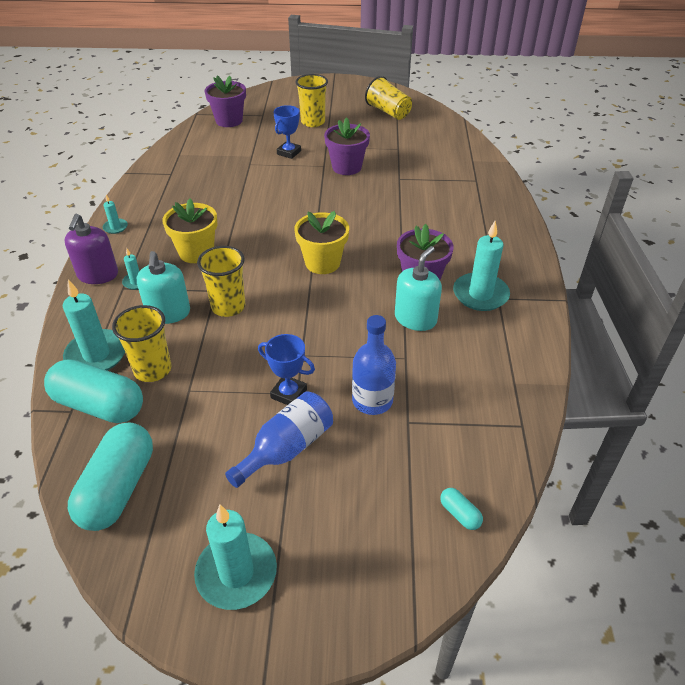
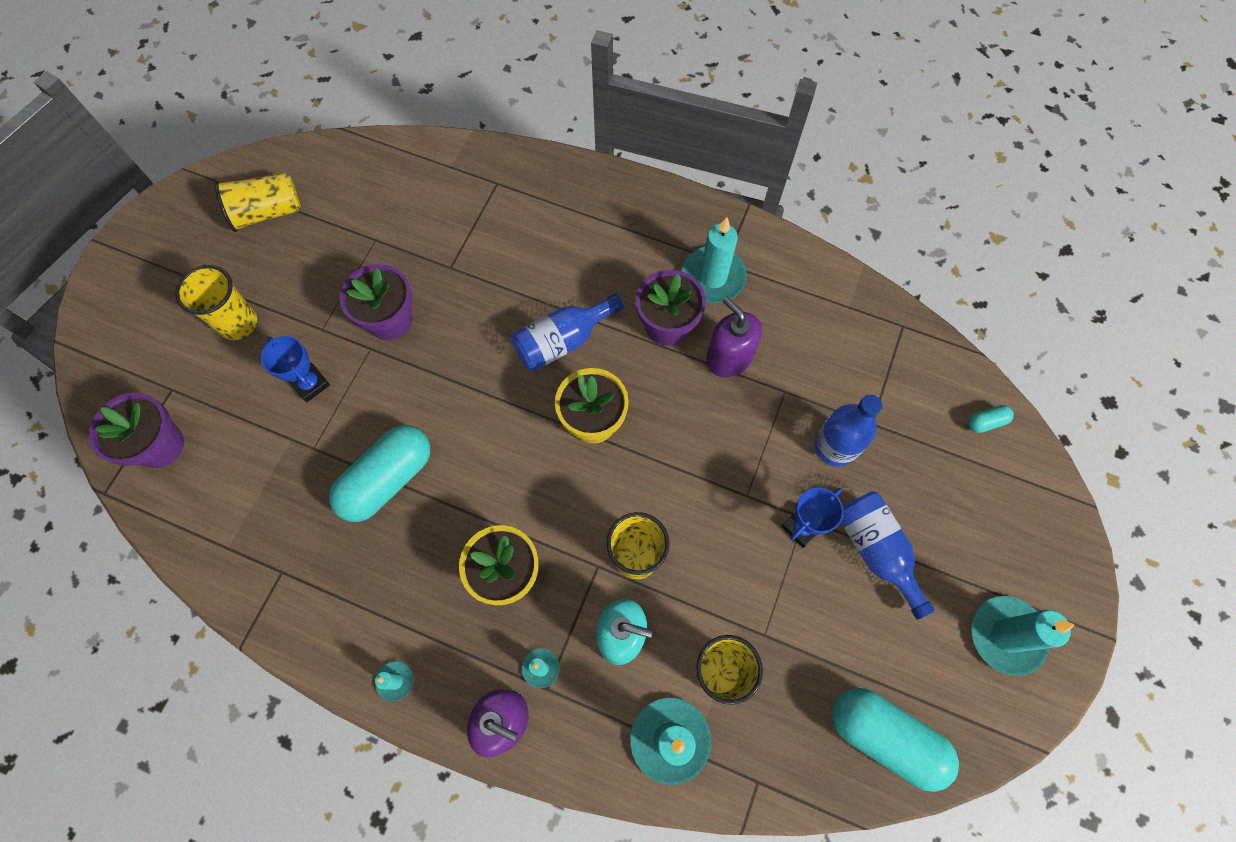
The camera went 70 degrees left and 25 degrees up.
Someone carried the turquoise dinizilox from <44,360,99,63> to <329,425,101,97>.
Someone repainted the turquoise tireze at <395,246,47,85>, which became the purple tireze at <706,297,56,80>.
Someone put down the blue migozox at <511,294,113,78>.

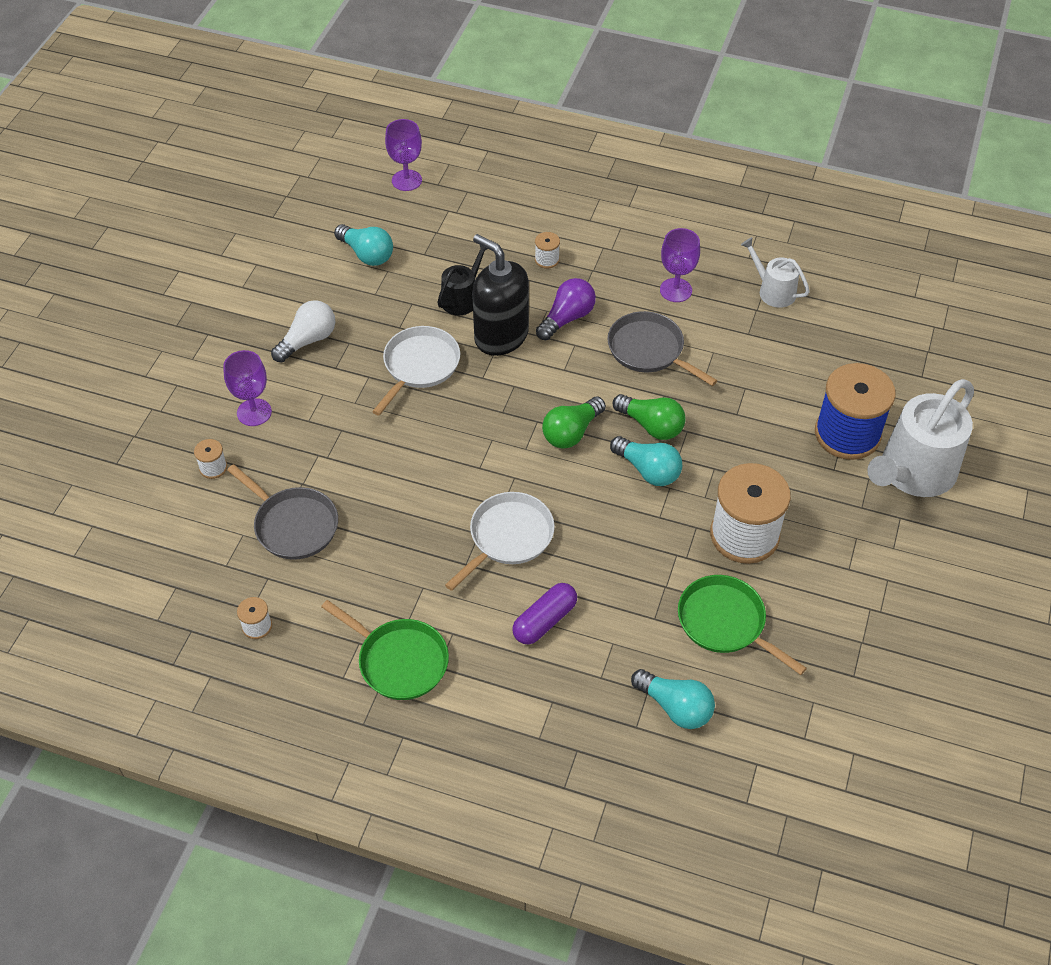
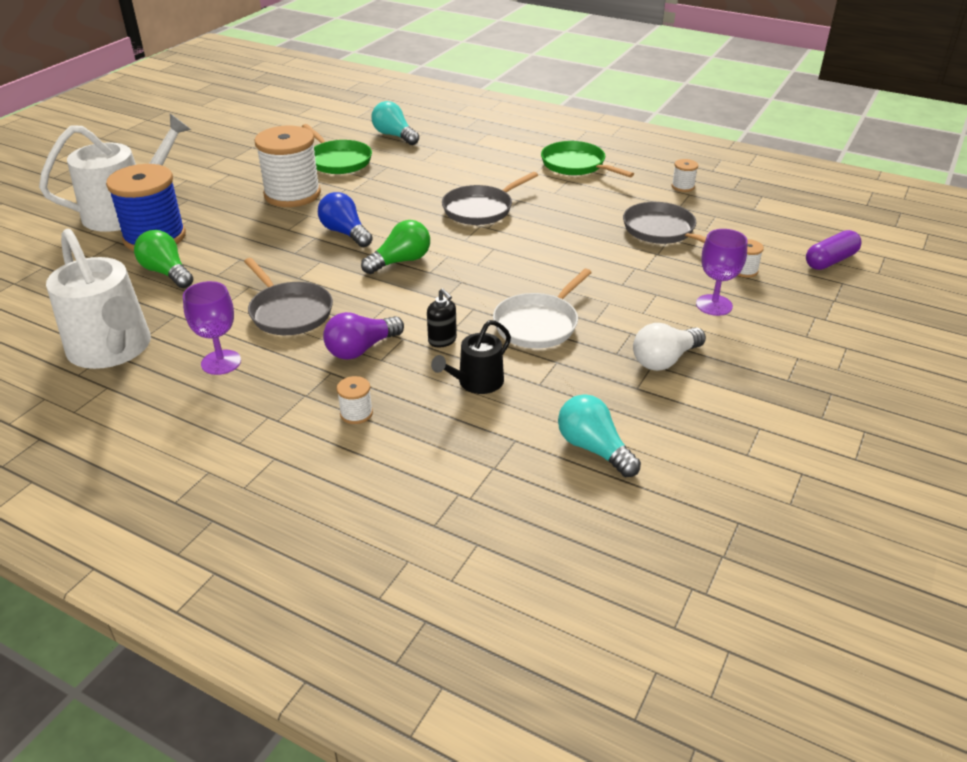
The camera went 170 degrees left and 15 degrees down.
Someone took away the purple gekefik at <385,119,37,72>.
Someone repainted the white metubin at <445,492,110,99>, which became the grey metubin at <442,172,96,53>.
Someone scaled the black tireze at <472,234,57,122> by 0.44.
Someone carried the purple dinizilox from <513,583,64,62> to <806,230,56,40>.
Someone repainted the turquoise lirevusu at <610,436,72,50>, which became the blue lirevusu at <318,192,55,55>.
Someone carried the green lirevusu from <613,394,73,46> to <134,230,59,58>.
Someone scaled the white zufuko at <741,237,69,71> by 1.90.

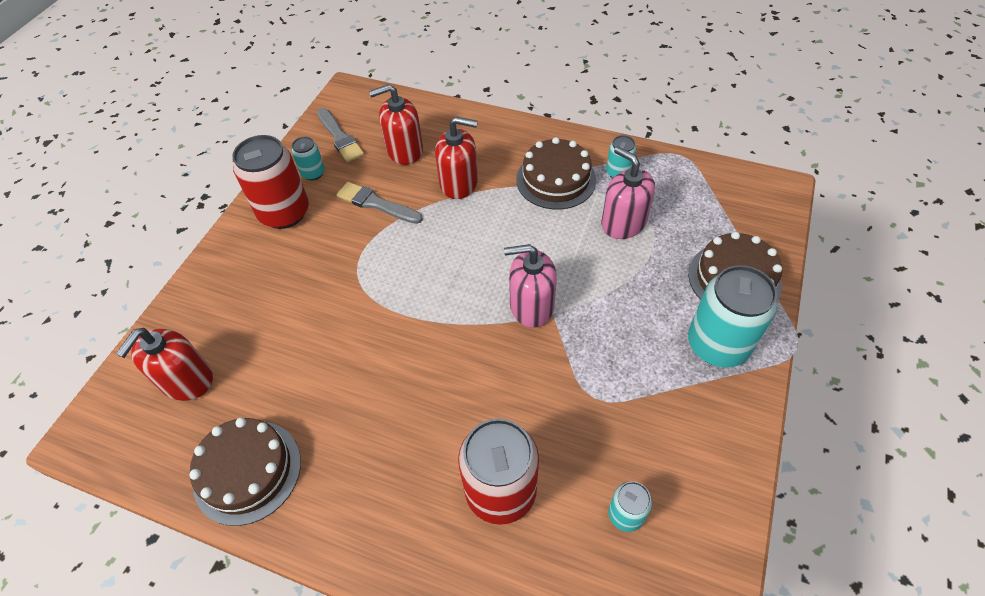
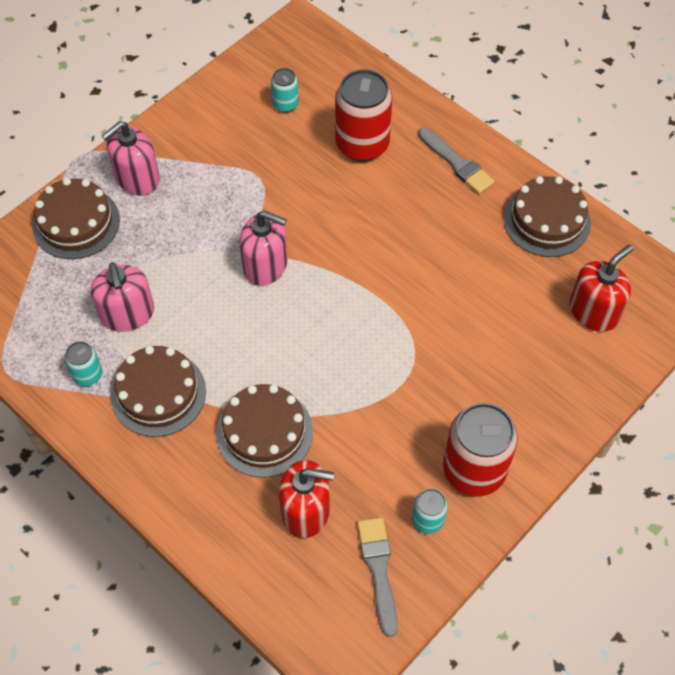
The camera went 160 degrees left and 5 degrees up.
Someone carried the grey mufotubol from <337,182,86,42> to <418,127,77,67>.
Someone swapped the red tireze at <435,117,43,82> for the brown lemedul at <216,384,97,93>.
Someone swapped the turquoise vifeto at <688,265,89,103> for the pink tireze at <102,121,58,75>.

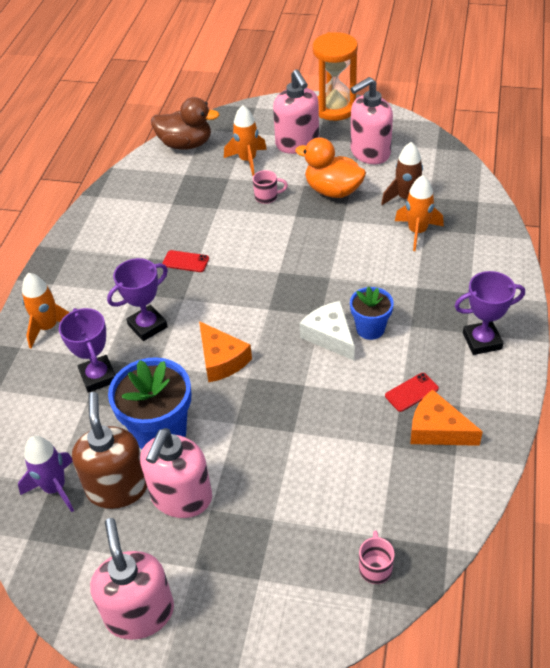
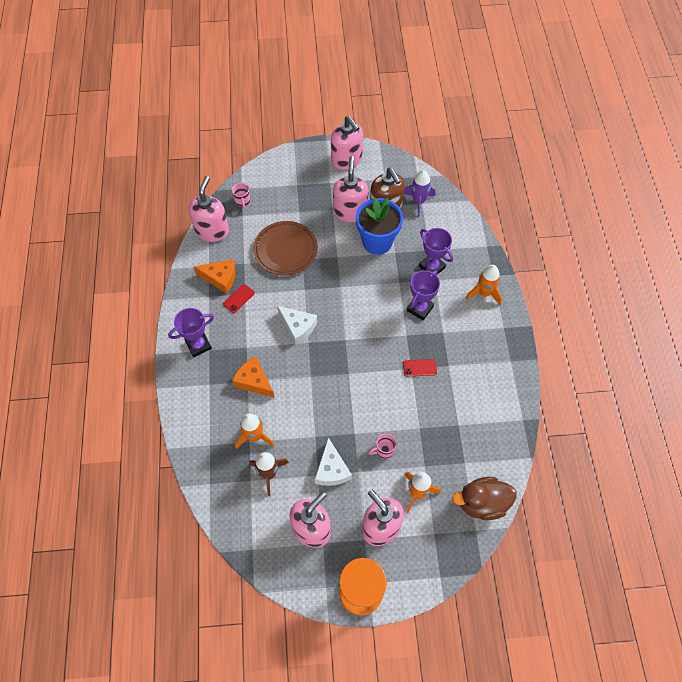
The camera went 160 degrees right and 15 degrees up.
Someone carried the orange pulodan from <199,321,53,61> to <232,357,43,41>.
Someone swapped the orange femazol at <295,137,71,61> for the white pulodan at <315,438,37,48>.
Someone took away the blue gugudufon at <350,286,44,54>.
Someone put down the pink tireze at <189,176,40,66>.
Someone put down the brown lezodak at <253,221,65,54>.

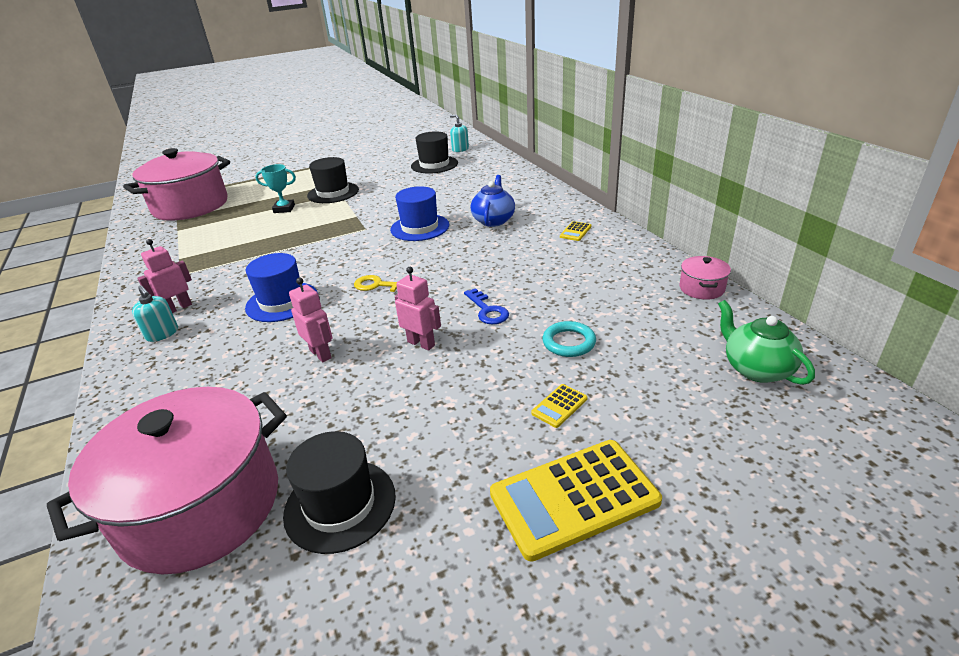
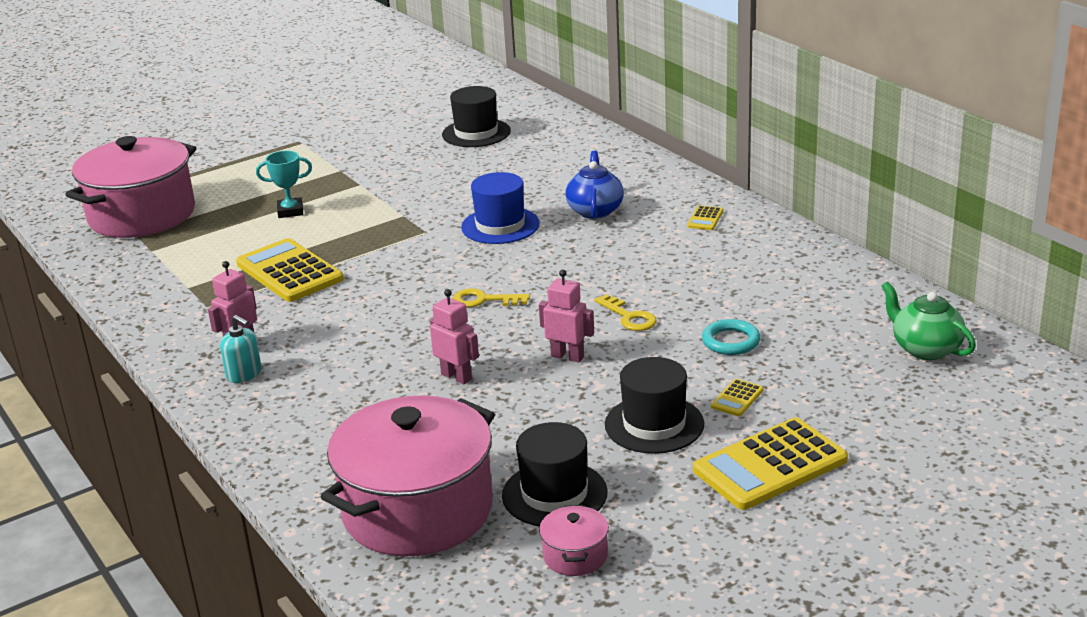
The camera went 10 degrees left and 5 degrees down.
Someone took away the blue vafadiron at <245,253,73,69>.
Someone carried the black vafadiron from <307,157,52,46> to <605,357,99,97>.
Someone took away the turquoise tireze at <450,115,19,37>.
Someone repainted the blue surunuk at <464,288,45,36>, which became the yellow surunuk at <594,294,63,37>.
Someone carried the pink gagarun from <680,256,51,44> to <539,505,70,71>.
Someone put down the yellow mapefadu at <236,238,108,64>.

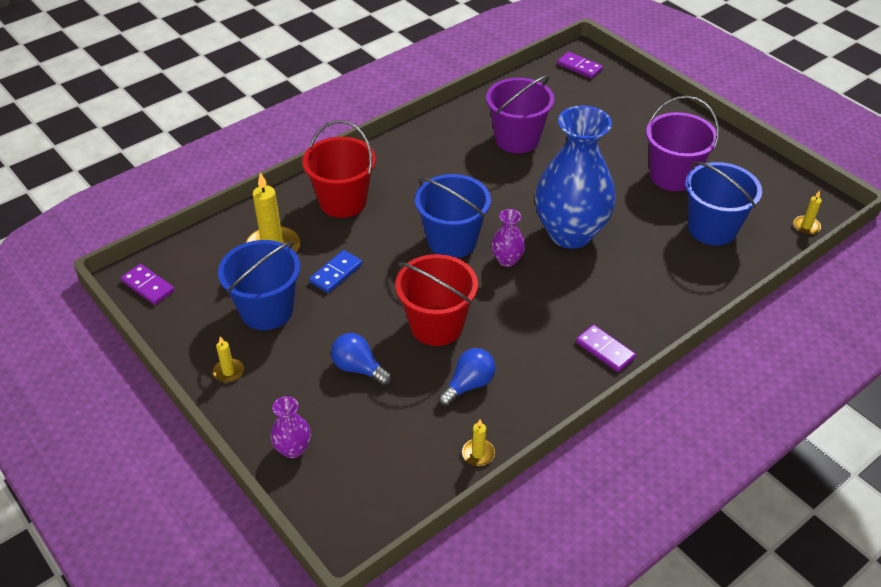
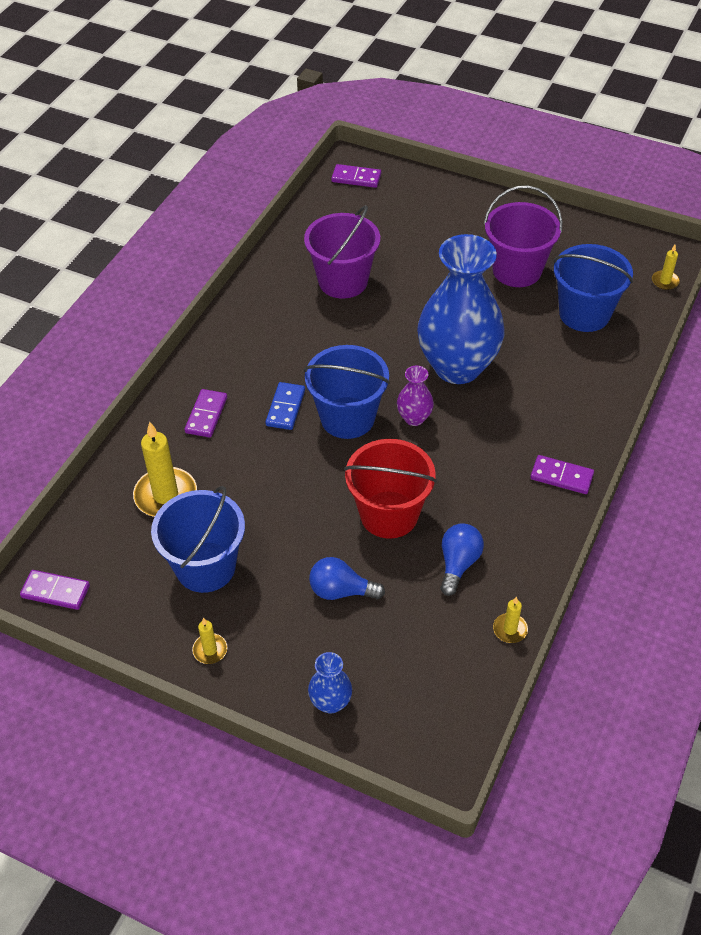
The camera went 25 degrees left and 5 degrees up.
Someone repainted the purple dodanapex at <270,396,41,62>, which became the blue dodanapex at <308,652,44,62>.
Someone swapped the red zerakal at <302,120,74,98> for the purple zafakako at <184,389,43,49>.
Someone carried the blue zafakako from <309,250,53,43> to <265,382,40,48>.

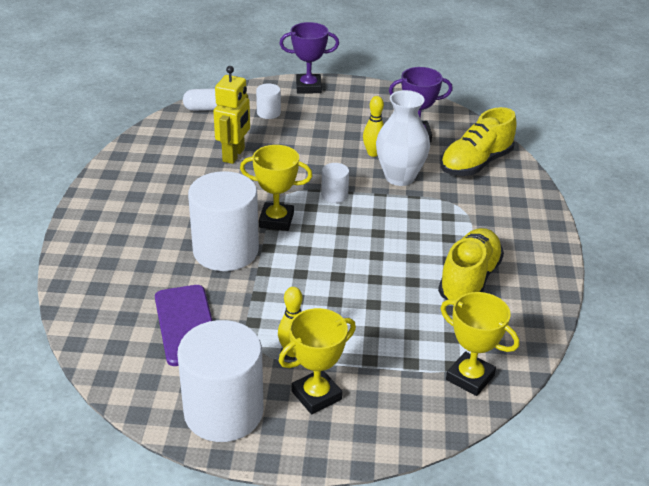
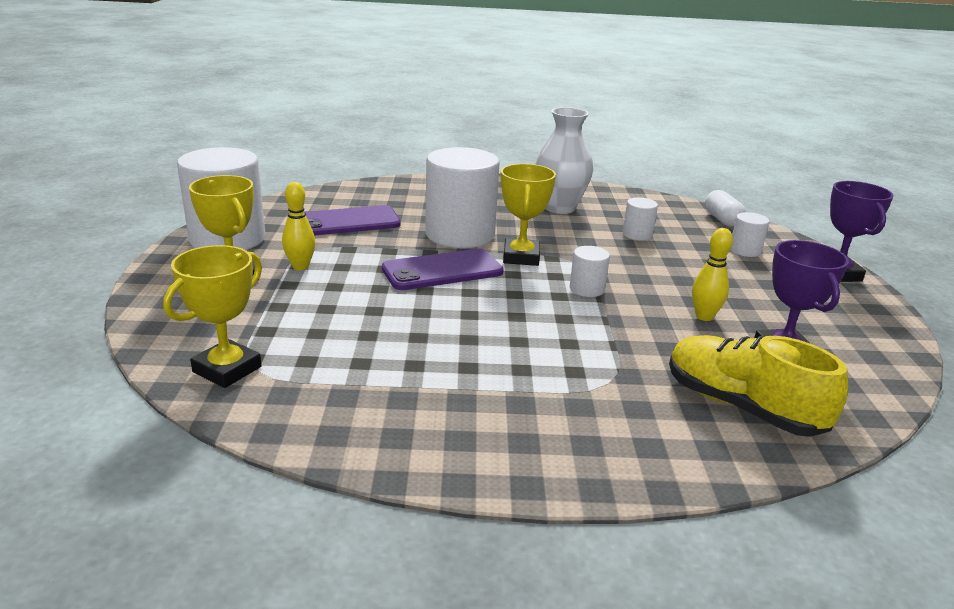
The camera went 85 degrees right and 10 degrees down.
Someone swapped the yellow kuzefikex at <213,66,37,98> for the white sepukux at <622,197,36,44>.
Someone carried the white dodanapex from <376,90,54,96> to <535,107,58,107>.
Someone took away the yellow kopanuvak at <438,228,66,72>.
Someone put down the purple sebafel at <382,249,122,41>.

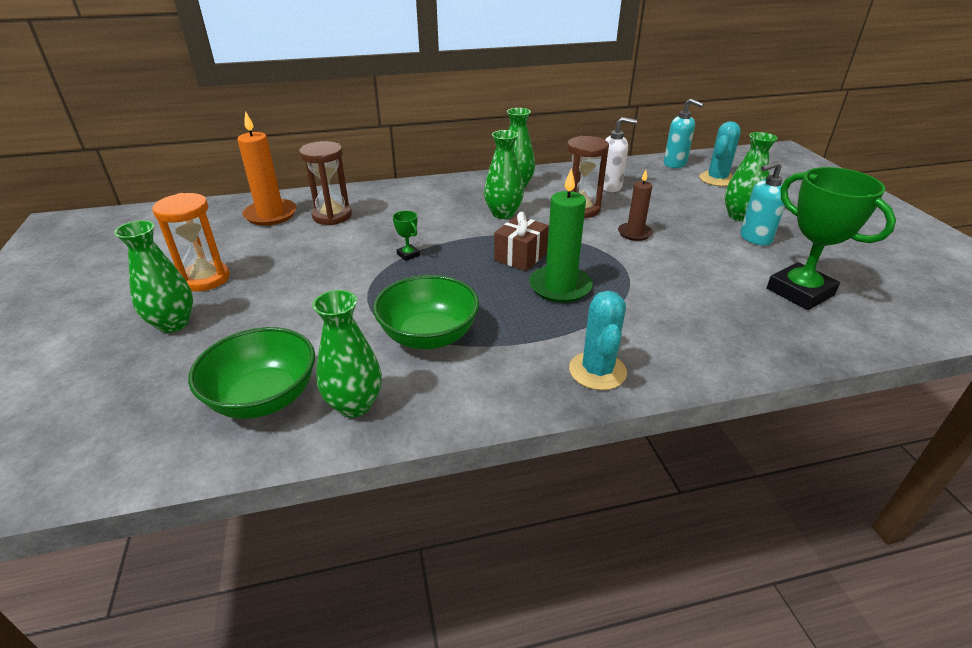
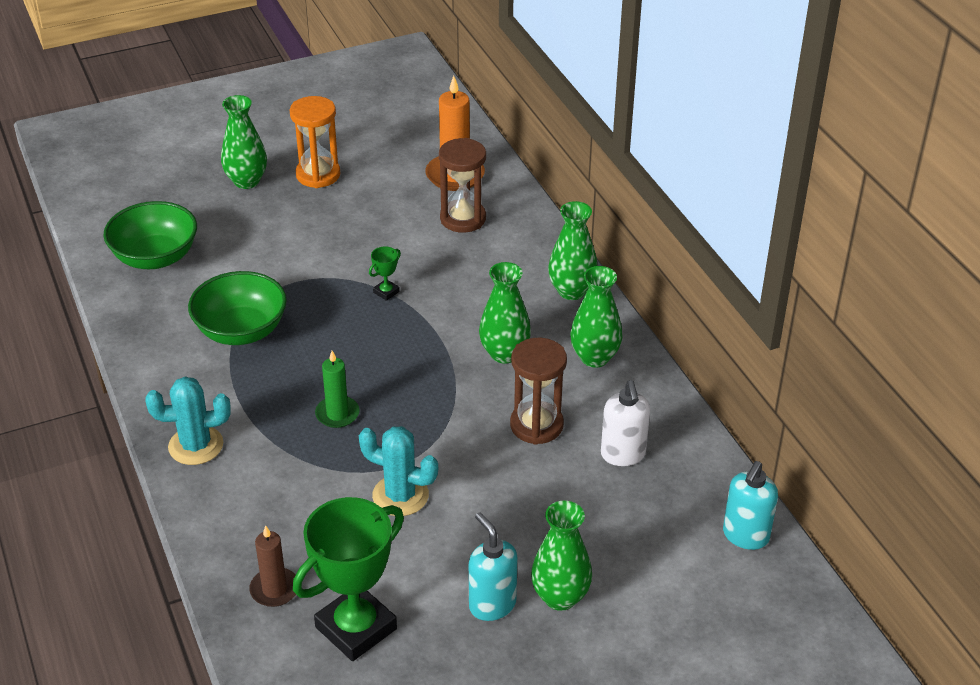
The camera went 80 degrees right and 5 degrees up.
Someone carried the green dodanapex from <312,290,70,128> to <548,201,50,99>.
Someone took away the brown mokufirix at <494,212,55,59>.
Someone scaled the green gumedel at <529,168,64,135> by 0.62.
Someone carried the brown gumedel from <618,170,35,71> to <249,525,47,82>.
Someone carried the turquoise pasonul from <699,121,42,65> to <359,426,79,90>.

